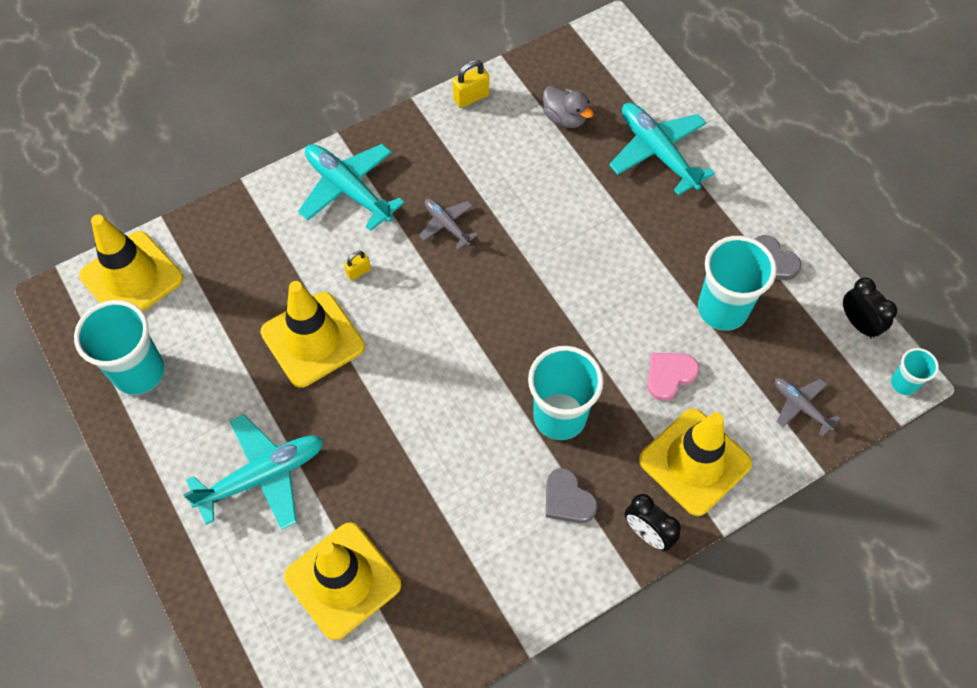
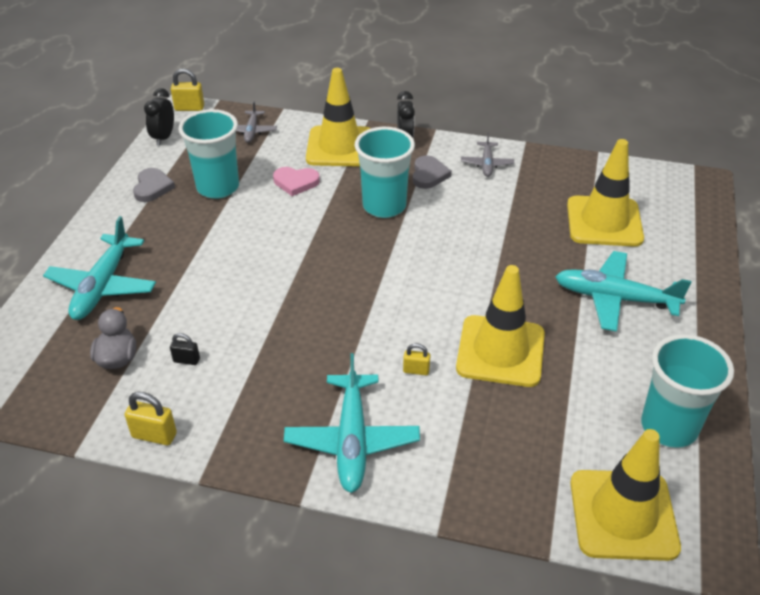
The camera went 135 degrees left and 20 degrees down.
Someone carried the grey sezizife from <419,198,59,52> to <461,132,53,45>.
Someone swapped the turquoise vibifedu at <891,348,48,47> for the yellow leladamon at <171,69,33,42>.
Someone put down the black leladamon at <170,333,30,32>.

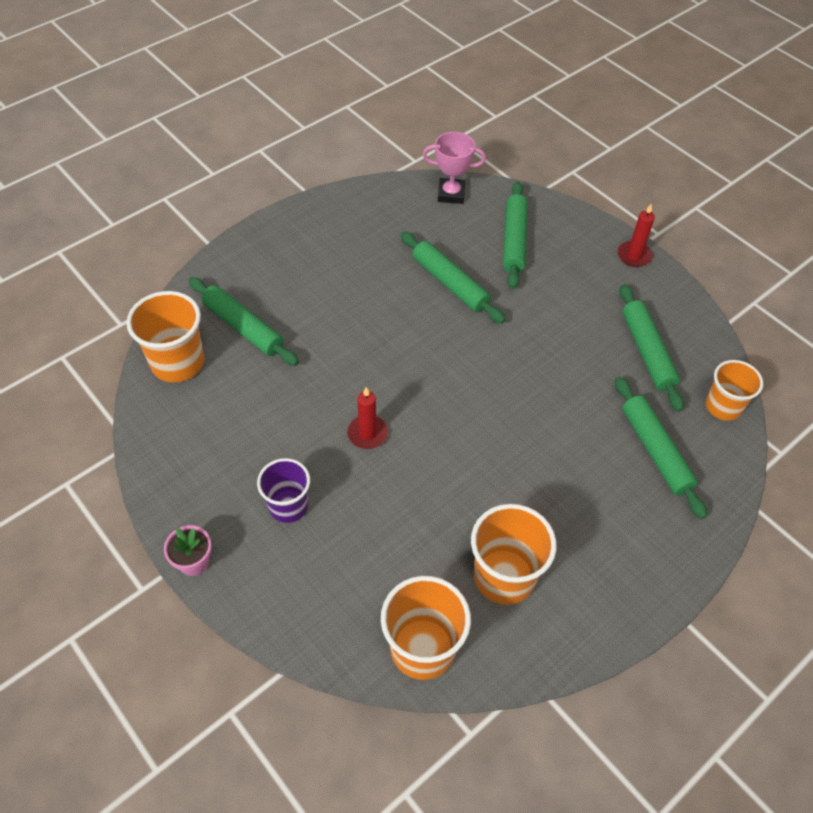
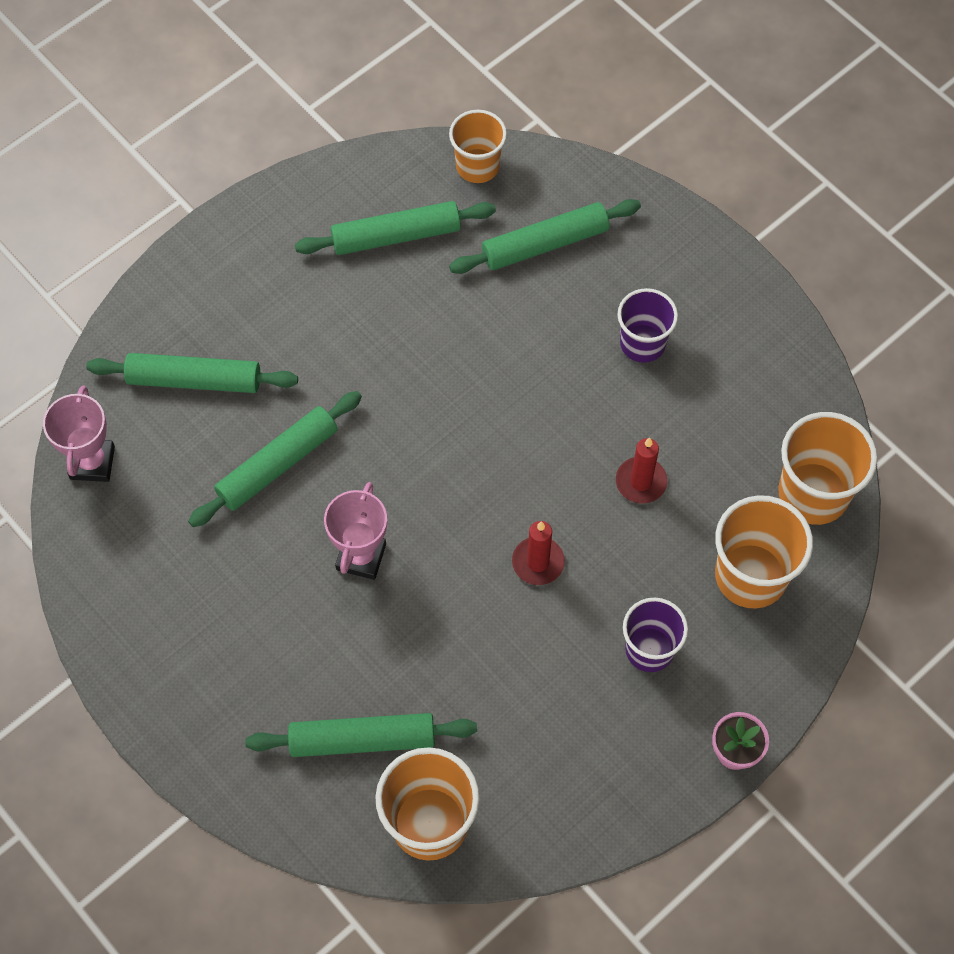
The camera went 90 degrees left and 10 degrees up.
Someone rotated the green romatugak at <188,277,111,89> by 45 degrees clockwise.
Someone carried the orange vibifedu from <471,504,86,101> to <715,495,98,114>.
Someone carried the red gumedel from <617,204,38,63> to <616,438,51,65>.
Someone put down the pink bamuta at <324,482,63,98>.
Someone put down the purple vibifedu at <617,288,61,75>.

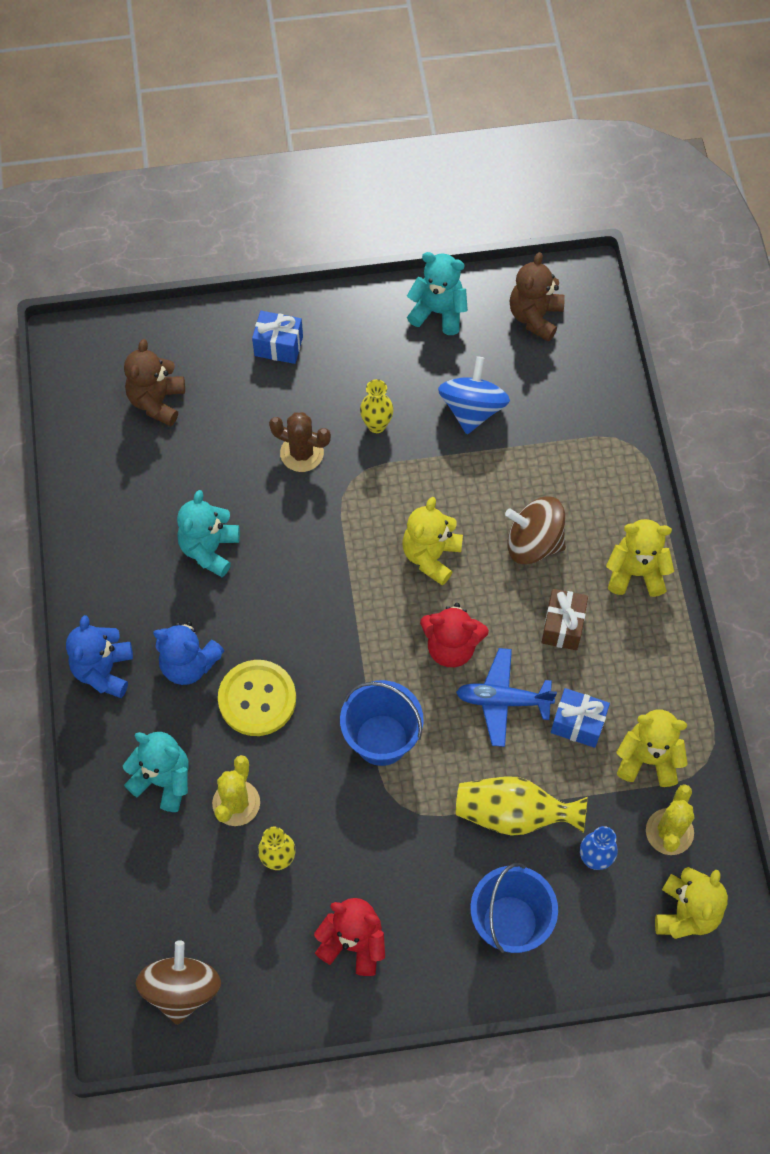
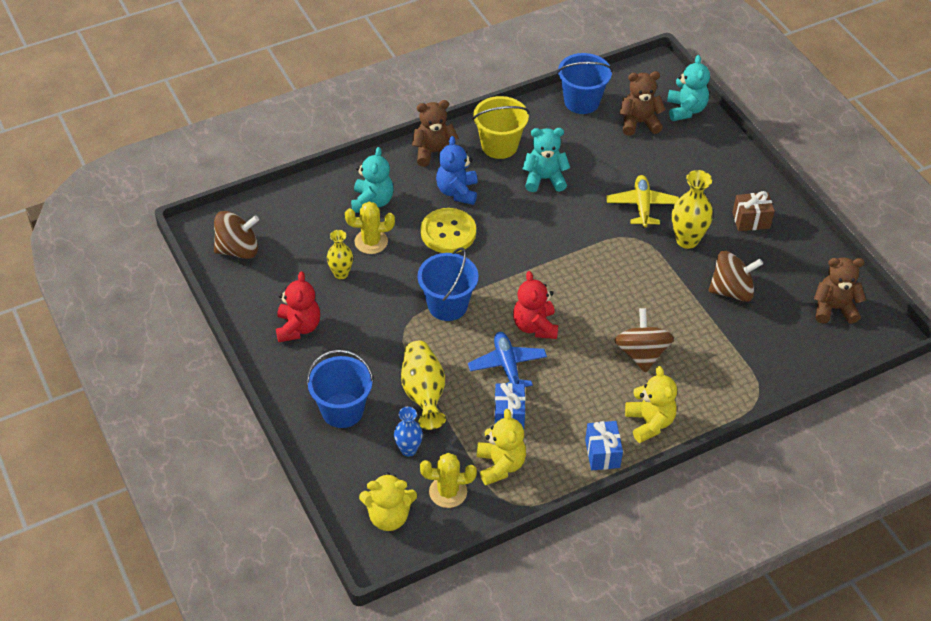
The camera went 70 degrees right and 15 degrees down.
Someone repainted the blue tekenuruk at <66,615,67,83>, which became the brown tekenuruk at <412,100,47,67>.
Someone carried the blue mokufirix from <252,311,51,53> to <585,421,38,49>.
Someone swapped the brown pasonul at <269,412,62,60> for the yellow sezizife at <607,175,72,53>.
Someone scaled the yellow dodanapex at <360,379,34,54> by 1.58.
Someone took away the yellow tekenuruk at <402,497,61,89>.
Someone carried the turquoise tekenuruk from <407,252,61,83> to <667,55,43,66>.
Someone repainted the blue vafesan at <438,356,72,78>, which became the brown vafesan at <709,251,54,51>.
Someone carried the brown mokufirix from <542,589,46,61> to <732,191,43,40>.
Someone put down the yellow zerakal at <473,96,56,63>.
Someone put down the blue zerakal at <557,53,56,61>.

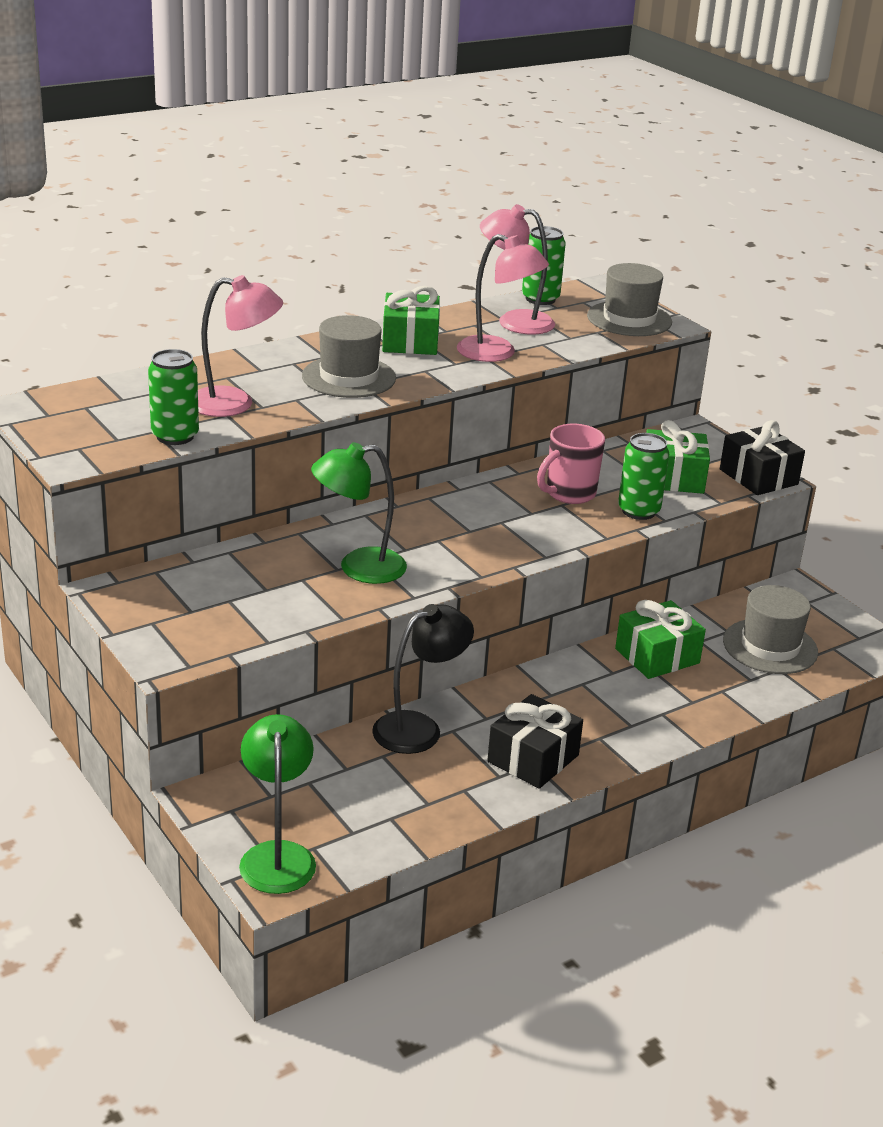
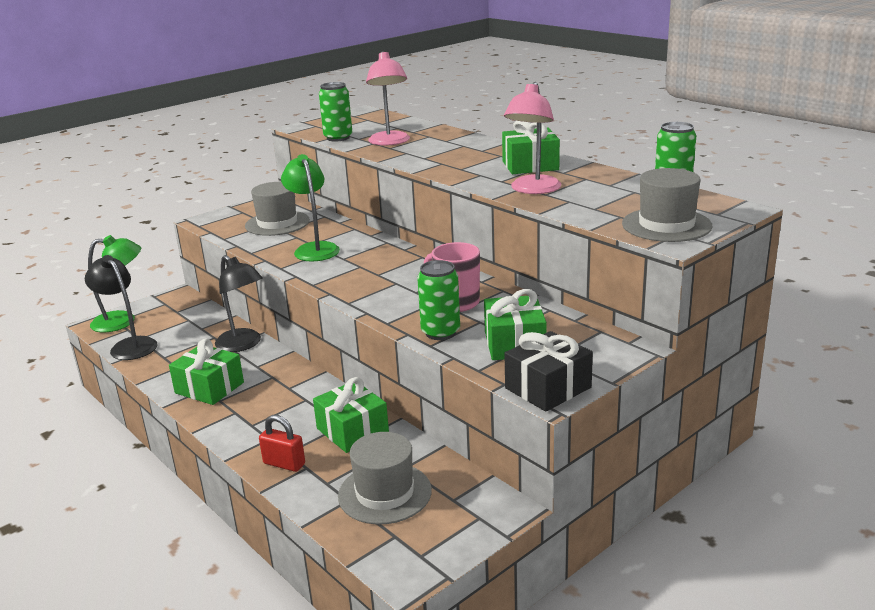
The camera went 85 degrees right and 5 degrees down.
Someone carried the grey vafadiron from <302,315,94,83> to <245,182,65,54>.
Someone took away the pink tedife at <480,204,75,131>.
Someone repainted the black mokufirix at <487,694,96,95>, which became the green mokufirix at <169,338,75,67>.
Someone put down the black tedife at <85,255,73,105>.
Someone put down the red leladamon at <259,415,46,57>.

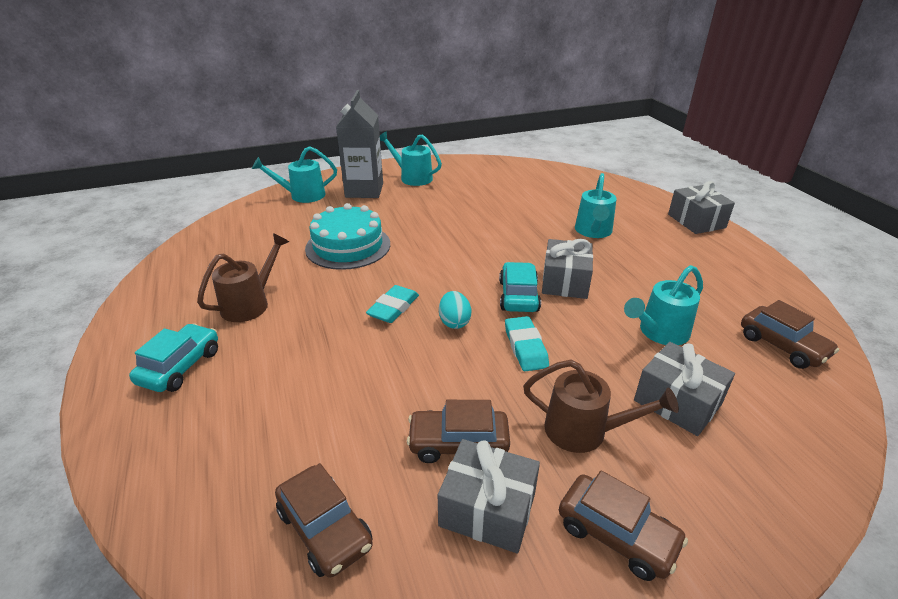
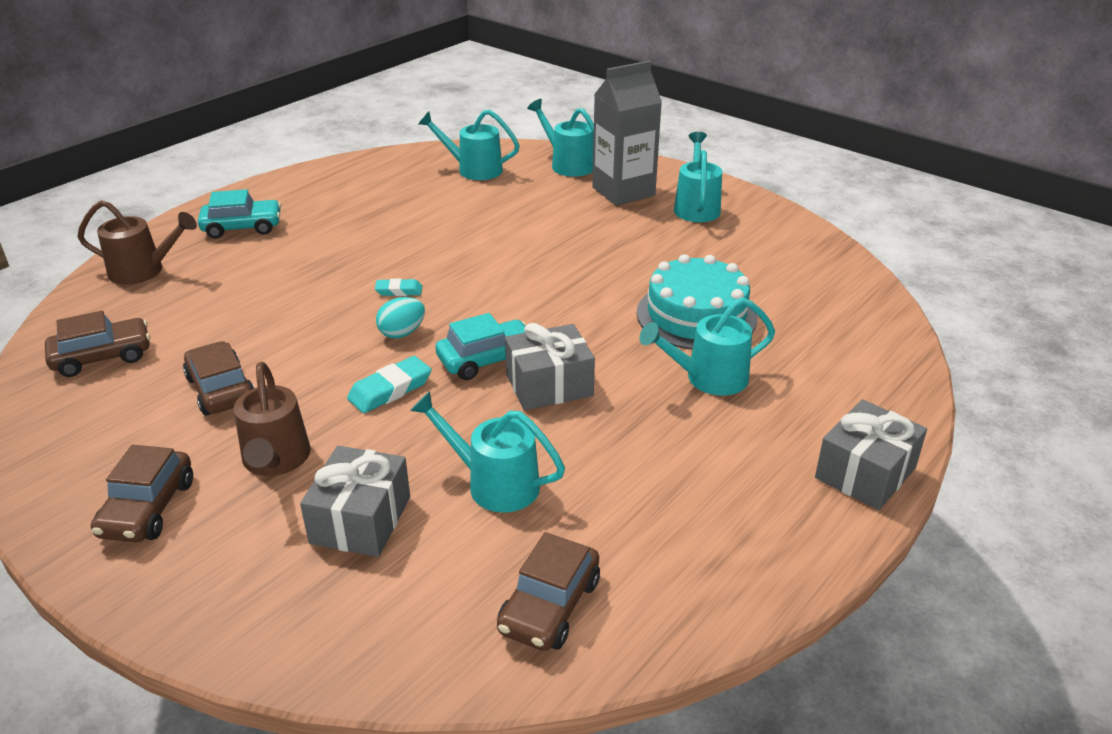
The camera went 60 degrees right and 0 degrees up.
Someone carried the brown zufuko from <197,233,92,89> to <77,200,120,85>.
Someone rotated the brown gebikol at <275,463,98,115> by 135 degrees counterclockwise.
Someone carried the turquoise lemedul from <305,203,85,67> to <637,254,120,96>.
Someone scaled the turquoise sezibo at <366,285,53,38> by 0.64.
Someone took away the grey mokufirix at <438,439,102,114>.
Someone put down the turquoise zufuko at <418,109,102,71>.

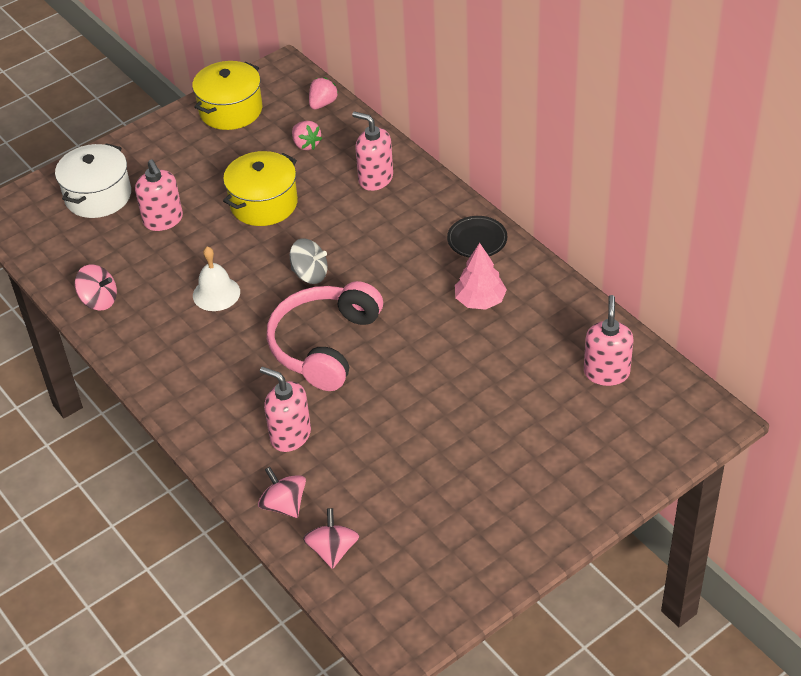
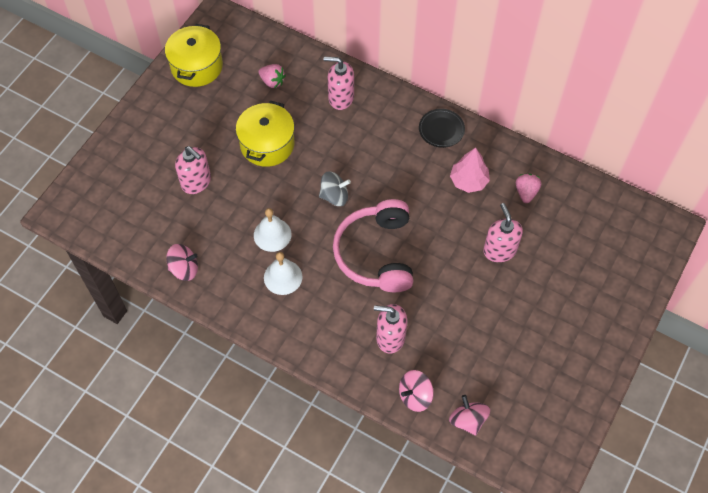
The camera went 25 degrees left and 15 degrees up.
Someone took away the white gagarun at <55,143,76,75>.
Someone rotated the pink vafesan at <258,467,48,51> by 60 degrees counterclockwise.
Someone carried the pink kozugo from <309,77,30,33> to <516,174,25,29>.
Someone carried the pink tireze from <584,295,50,91> to <483,203,40,59>.
Someone put down the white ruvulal at <264,252,39,43>.

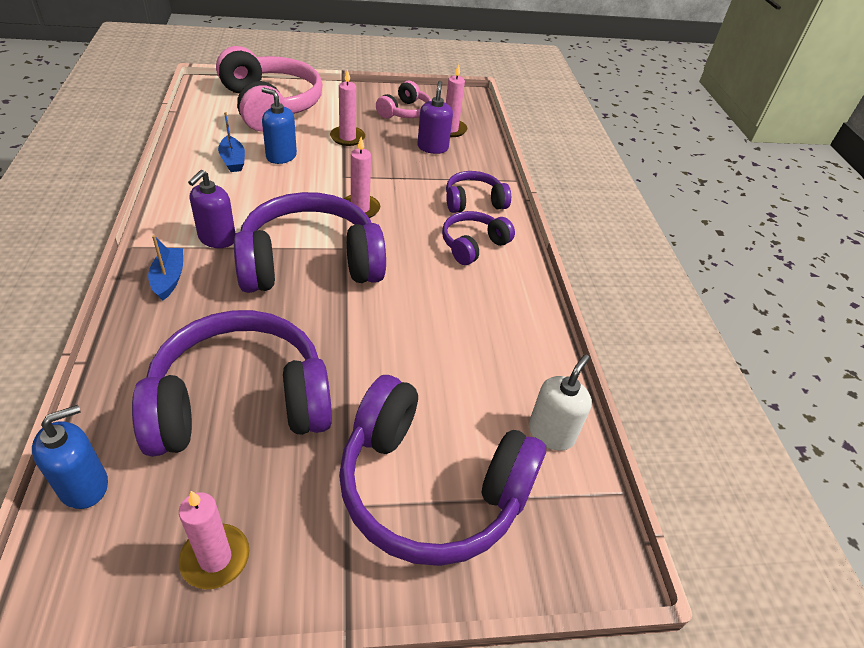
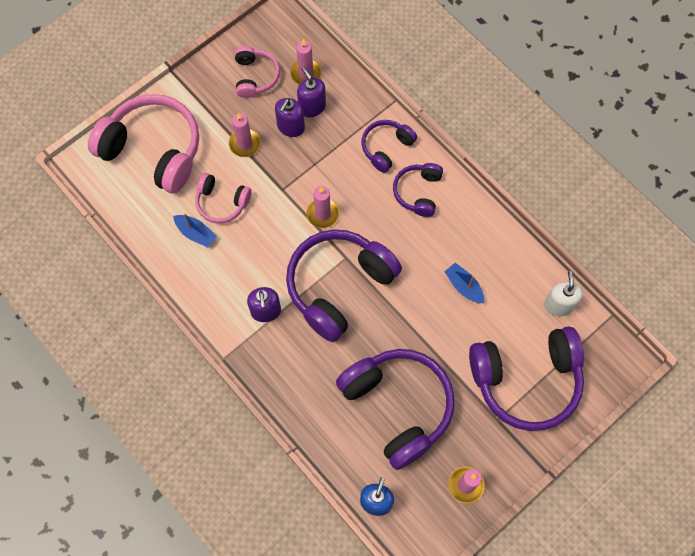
The camera went 30 degrees left and 25 degrees up.
Someone rotated the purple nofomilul at <132,310,200,147> by 105 degrees clockwise.
Someone carried the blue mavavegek from <148,235,35,66> to <444,263,40,40>.
Someone swapped the blue tireze at <262,88,35,76> for the pink nofomilul at <195,173,56,51>.
Someone put down the purple tireze at <275,98,30,39>.

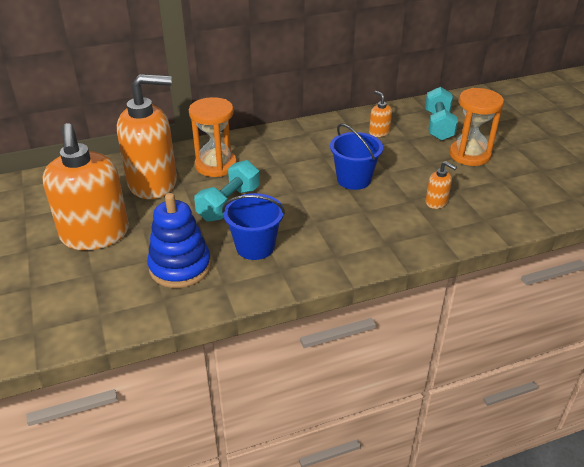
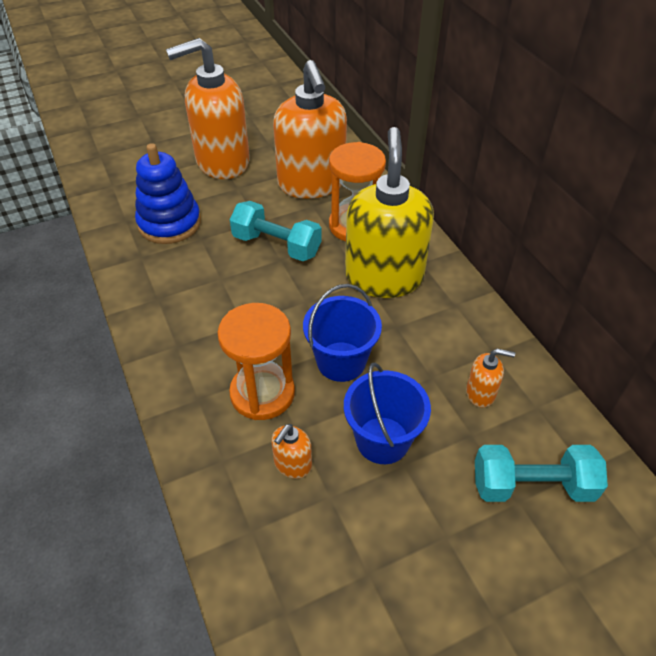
The camera went 85 degrees right and 10 degrees up.
Someone carried the blue zerakal from <222,193,63,67> to <344,362,87,102>.
Someone rotated the orange tireze at <369,91,23,46> by 45 degrees clockwise.
Someone carried the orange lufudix from <449,88,55,78> to <217,303,78,117>.
Someone put down the yellow tireze at <345,127,89,171>.

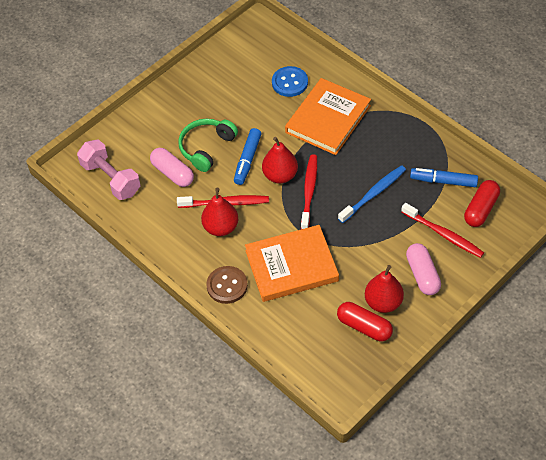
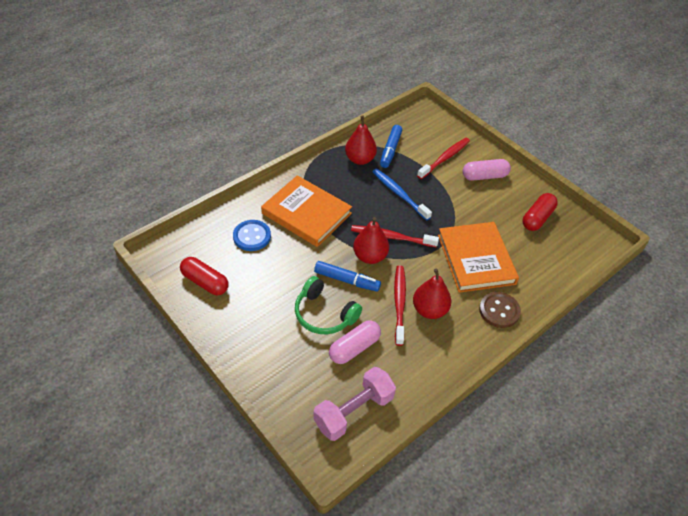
The camera went 90 degrees left and 5 degrees down.
Someone carried the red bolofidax from <365,265,39,48> to <345,116,32,49>.
Someone carried the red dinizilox from <464,180,36,47> to <180,257,49,38>.

